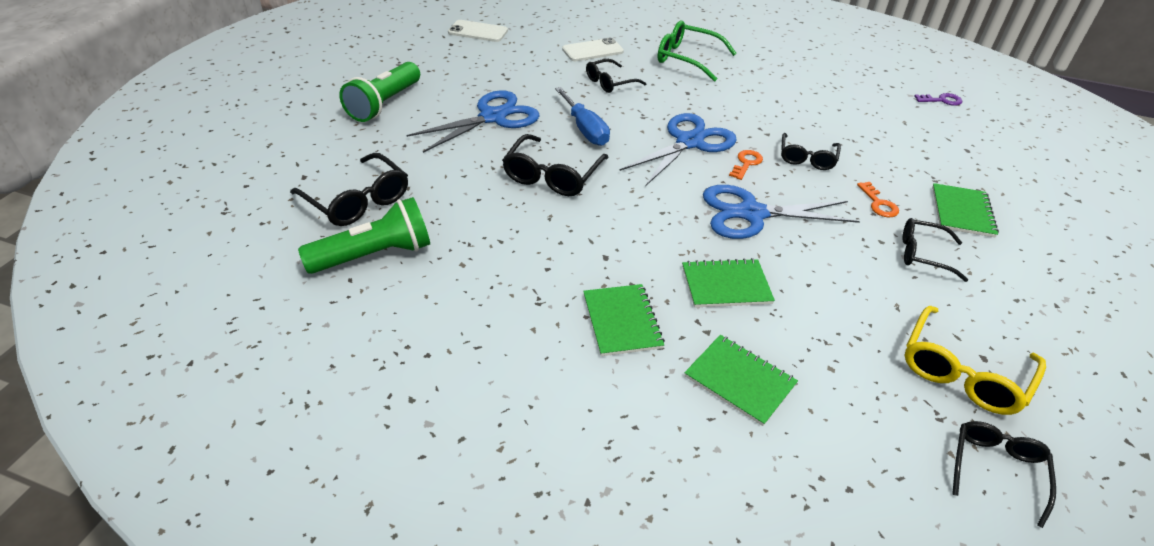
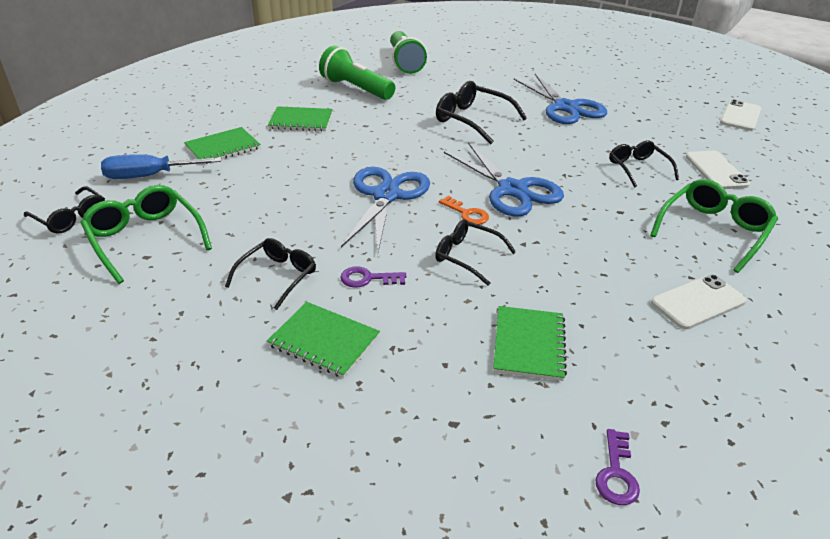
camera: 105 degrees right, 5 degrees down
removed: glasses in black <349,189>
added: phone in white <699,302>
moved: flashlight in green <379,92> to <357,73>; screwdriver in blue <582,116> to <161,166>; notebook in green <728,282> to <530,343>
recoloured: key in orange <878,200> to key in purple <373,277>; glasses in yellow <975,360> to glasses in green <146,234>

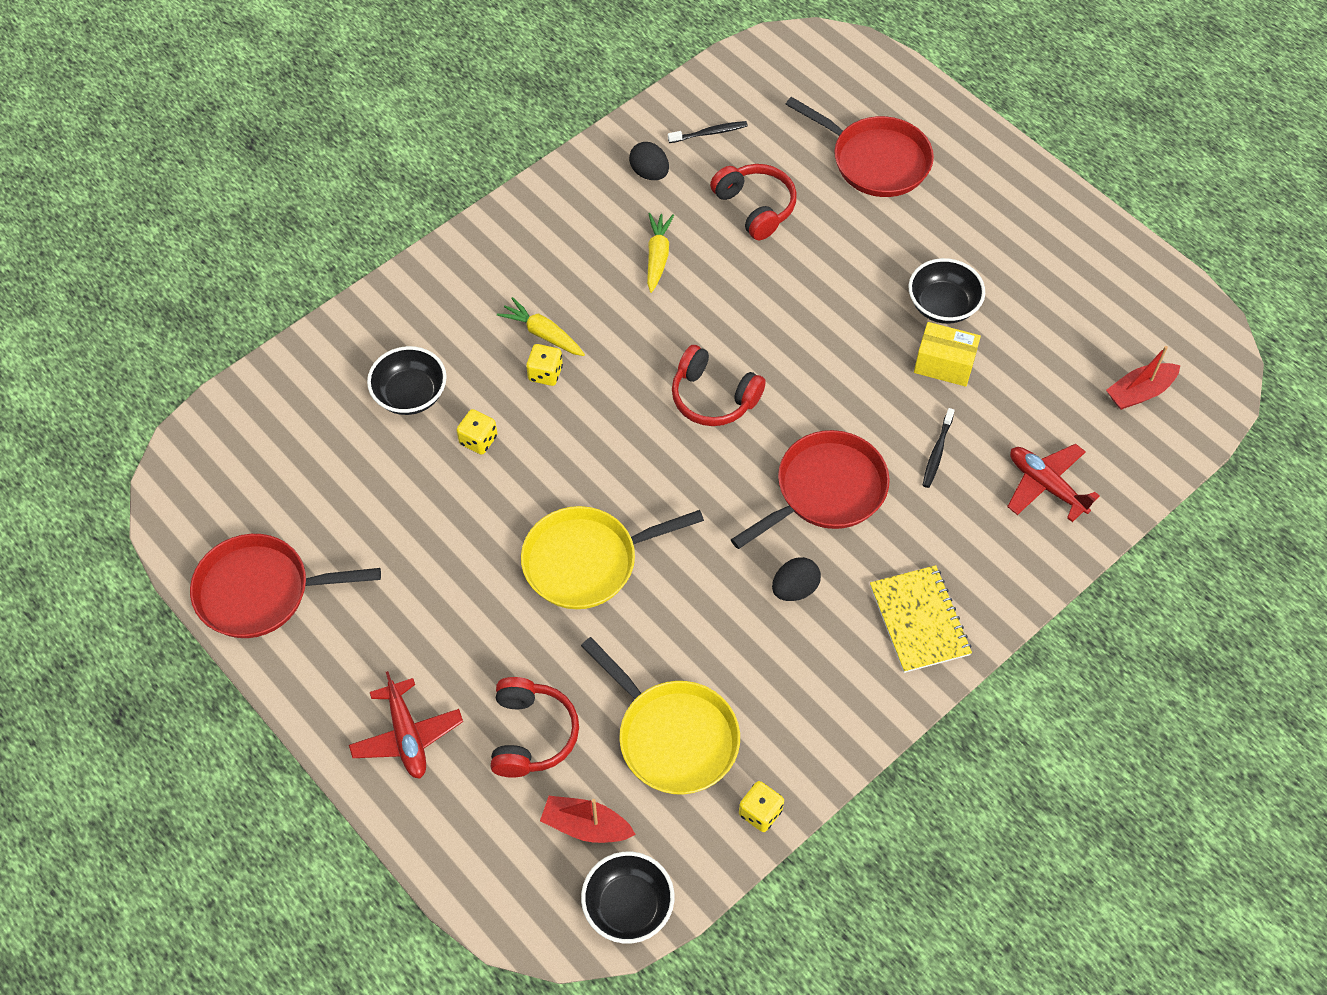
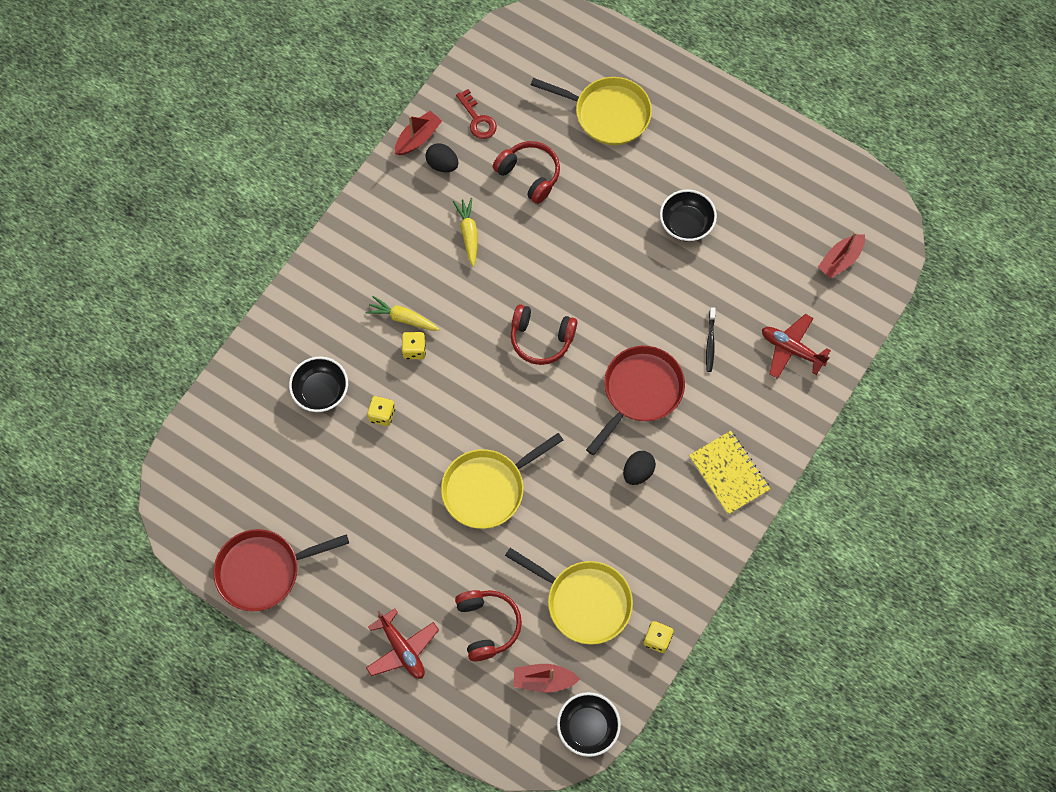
camera: 15 degrees left, 10 degrees up
removed: box in yellow <947,354>
added: boat in red <418,133>
replaced: toothbrush in black <708,132> to key in red <476,114>
recoloured: pan in red <860,147> to pan in yellow <591,111>

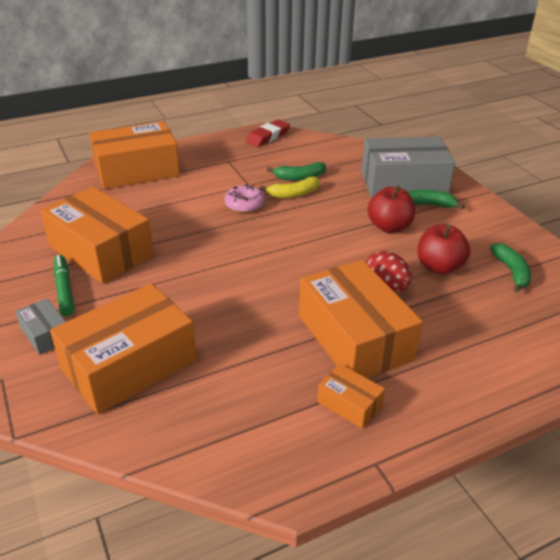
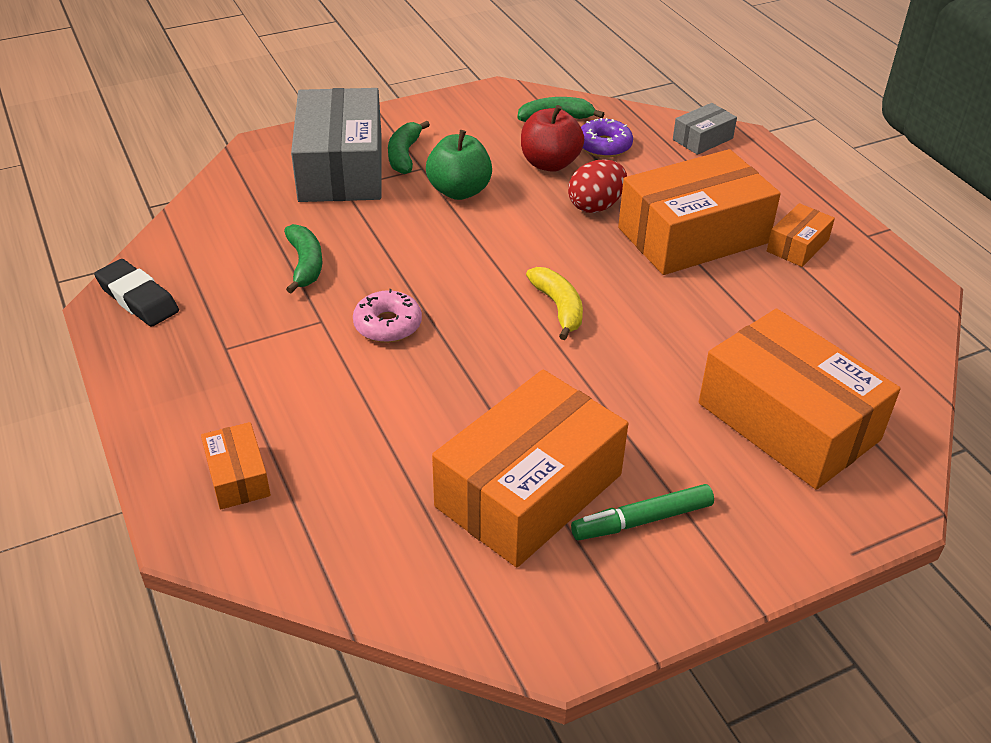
camera: 90 degrees left, 5 degrees up
added: donut in purple <607,137>
moved: box in grey <40,326> to <705,129>; banana in yellow <290,187> to <554,303>
recoloured: eraser in red <268,133> to eraser in black <136,293>; apple in red <391,209> to apple in green <459,165>
resized: box in orange <134,155> = <236,466> x0.46

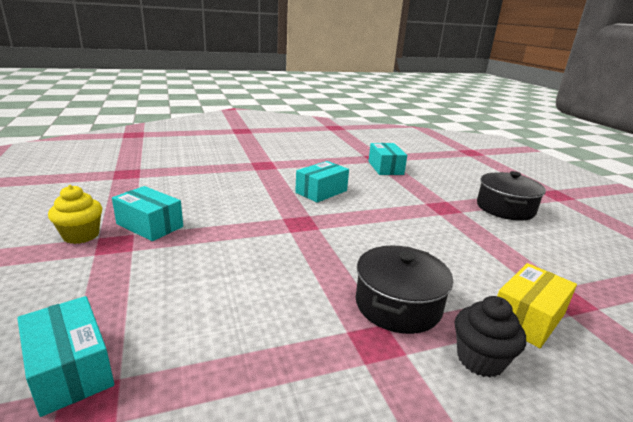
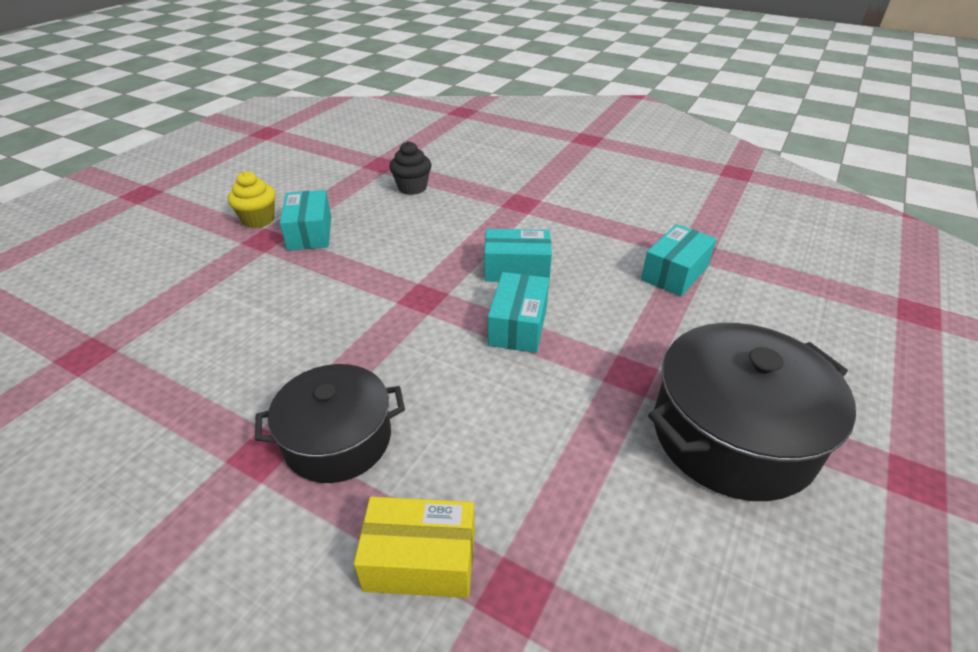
camera: 50 degrees right, 15 degrees up
moved: box in turquoise <65,356> to <518,312>; cupcake in black <490,337> to <410,168>
resized: pot in black <511,196> = <752,412> x1.50

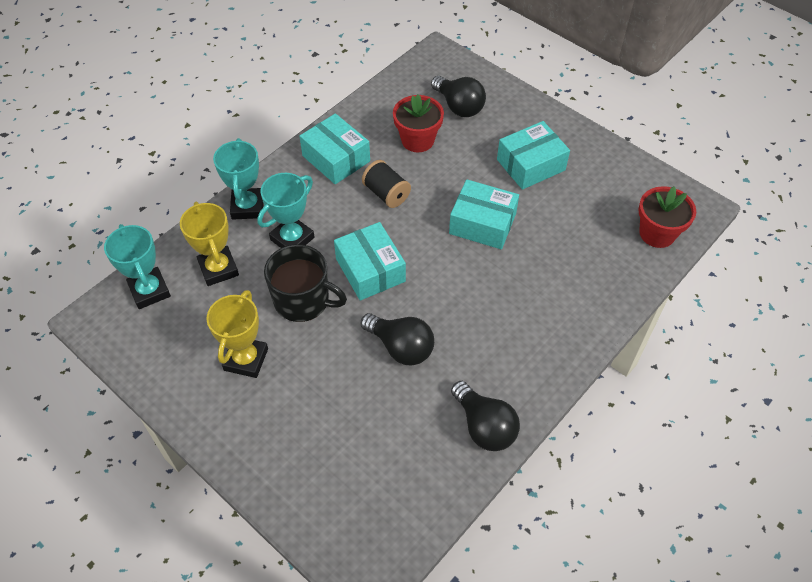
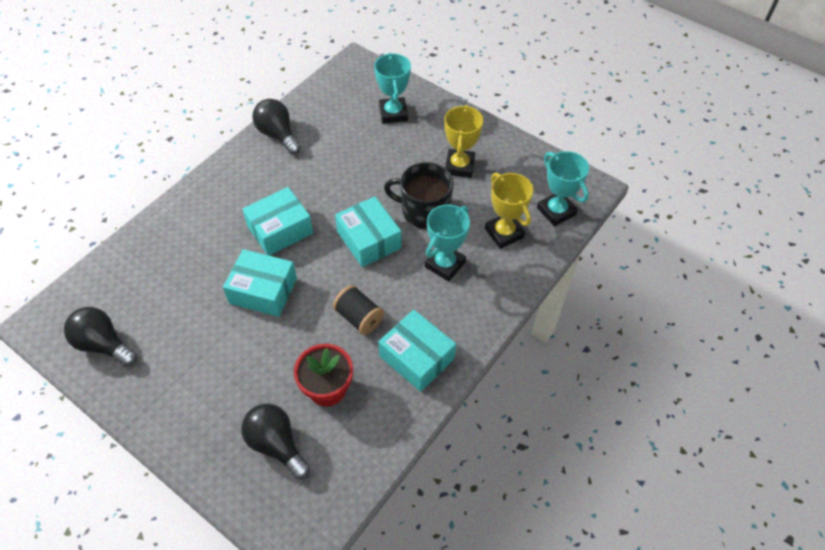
camera: 175 degrees right, 0 degrees up
removed: flower pot in red <667,217>
moved: trophy in turquoise <238,179> to <392,88>; light bulb in black <397,339> to <100,337>; box in turquoise <533,155> to <277,221>

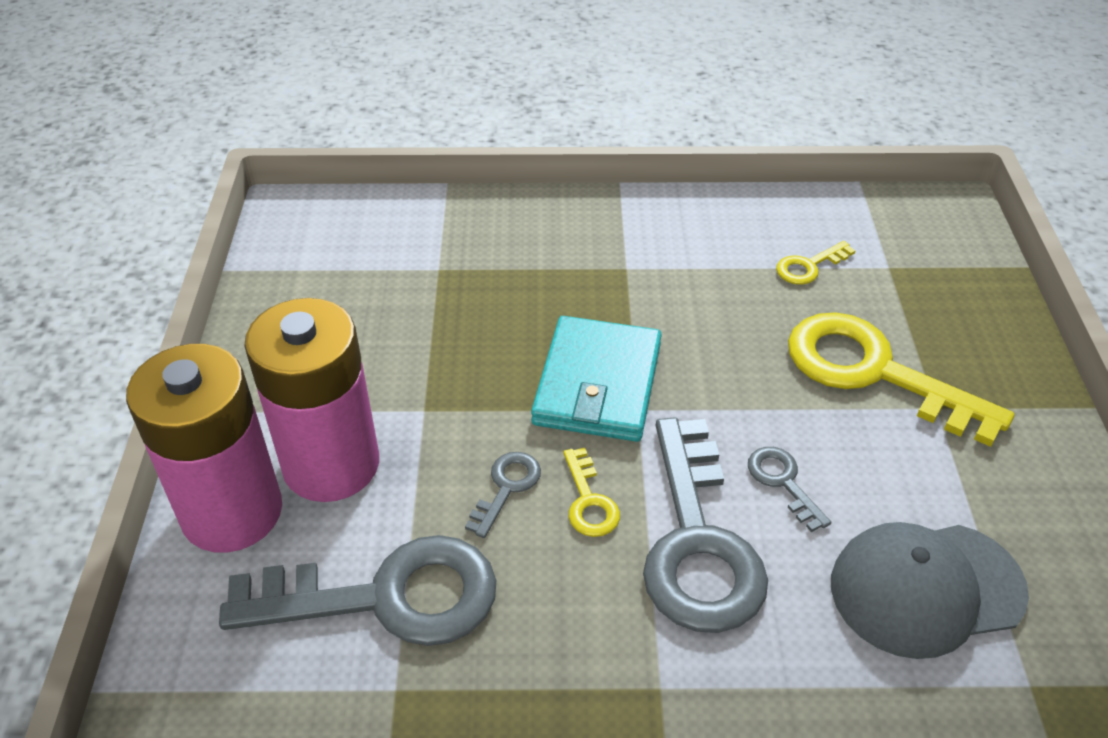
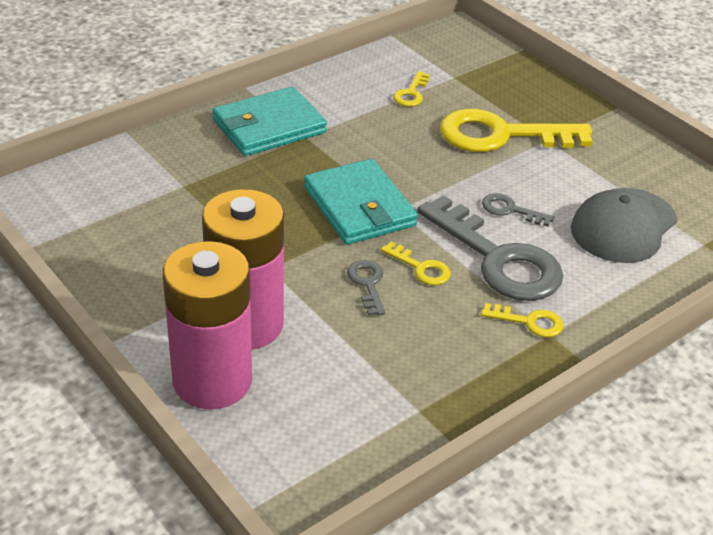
camera: 40 degrees left, 5 degrees down
removed: key in grey <357,590>
added: wallet in turquoise <269,121>; key in yellow <522,320>

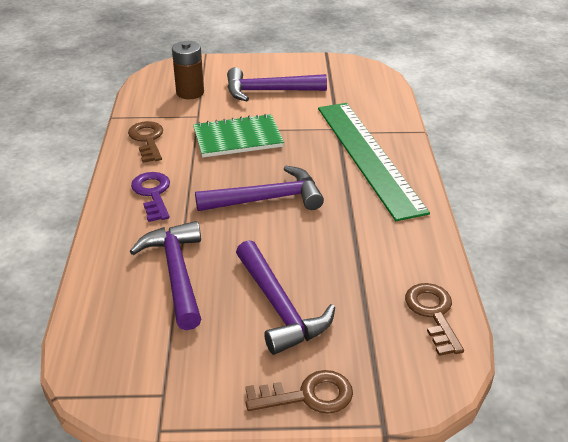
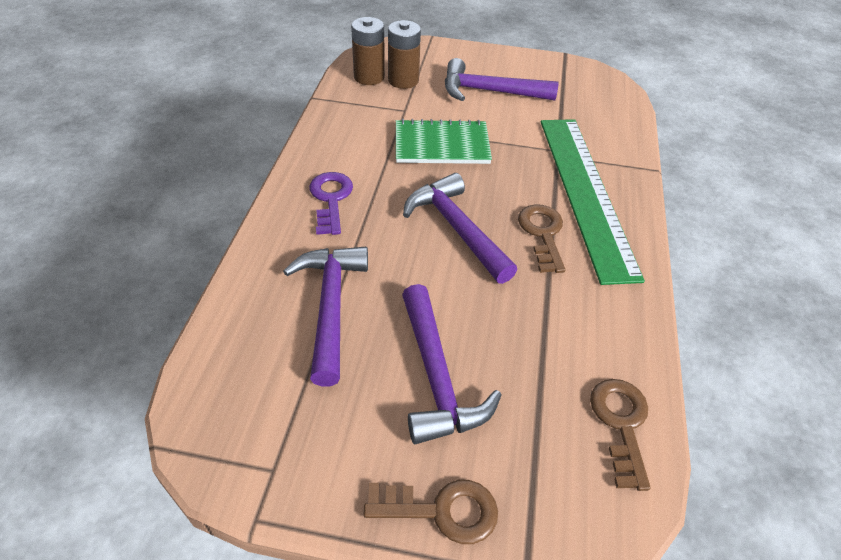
camera: 10 degrees right, 10 degrees up
added: battery in brown <368,51>
moved: key in brown <145,142> to <541,238>
turned: hammer in purple <259,188> = <460,228> 120 degrees counterclockwise

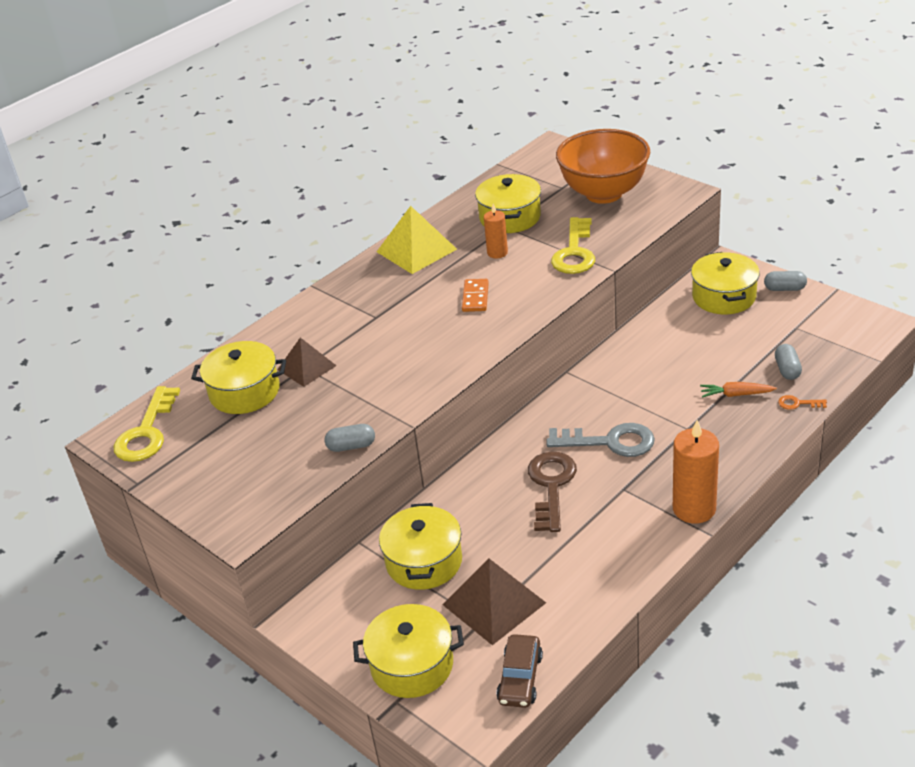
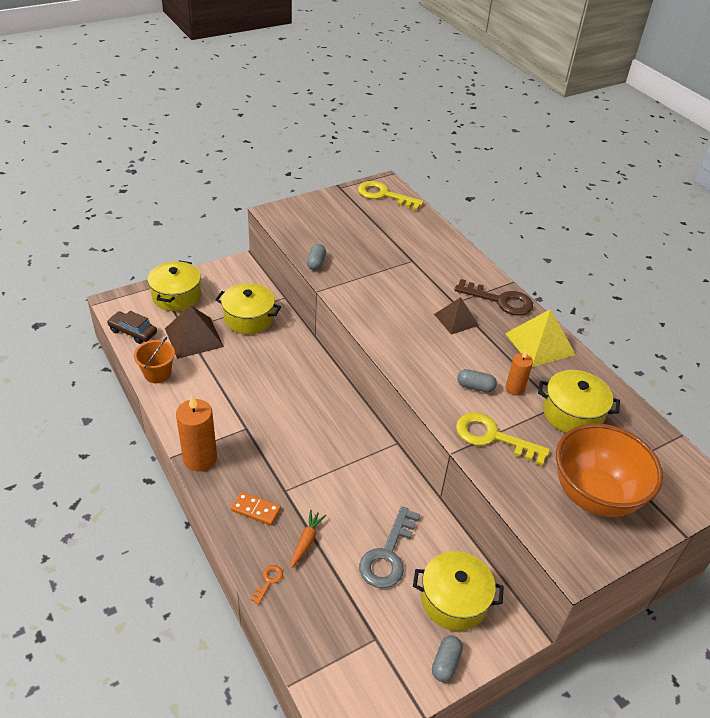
camera: 100 degrees right, 5 degrees up
removed: pot in yellow <238,377>
added: bucket in orange <154,360>
moved: pyramid in brown <307,362> to <456,315>; domino in orange <475,295> to <256,508>; key in brown <552,491> to <494,297>; key in grey <600,440> to <389,547>; capsule in grey <788,362> to <477,380>

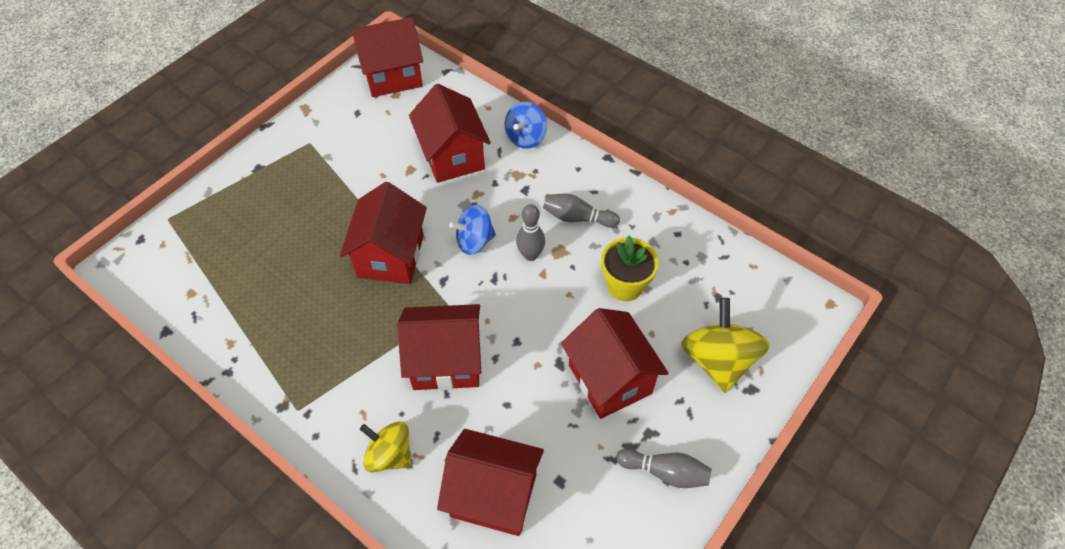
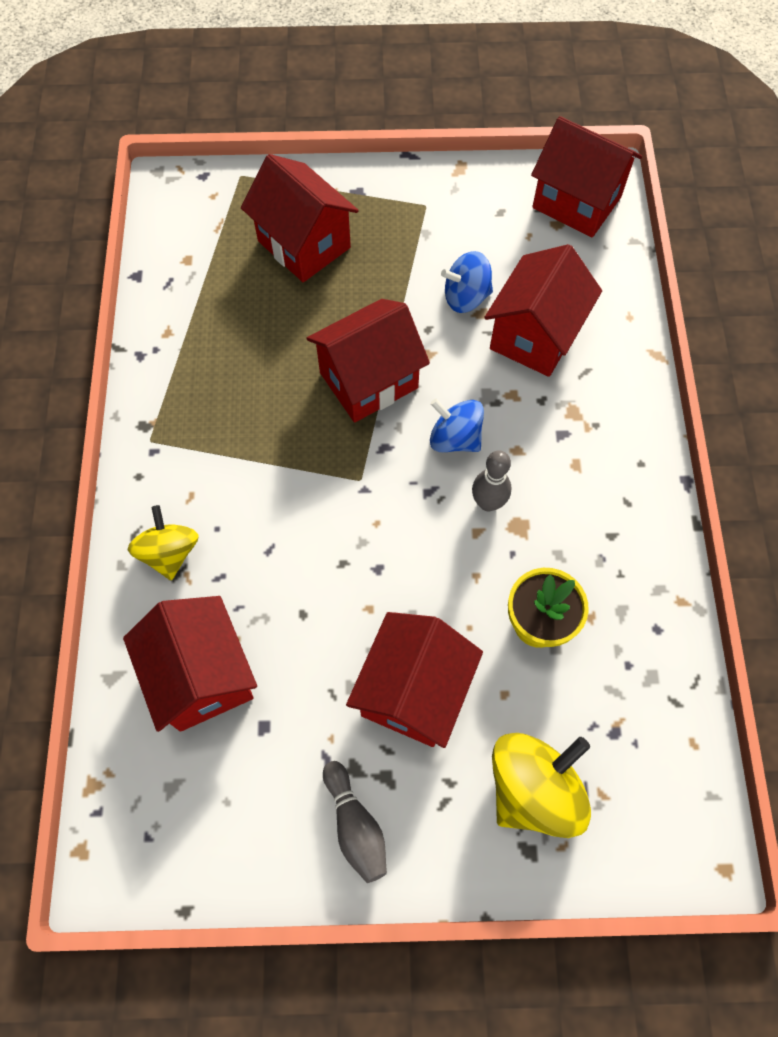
camera: 50 degrees right, 10 degrees up
removed: bowling pin in grey <581,210>
moved: house in red <439,347> to <300,218>; spinning top in blue <526,125> to <467,282>

